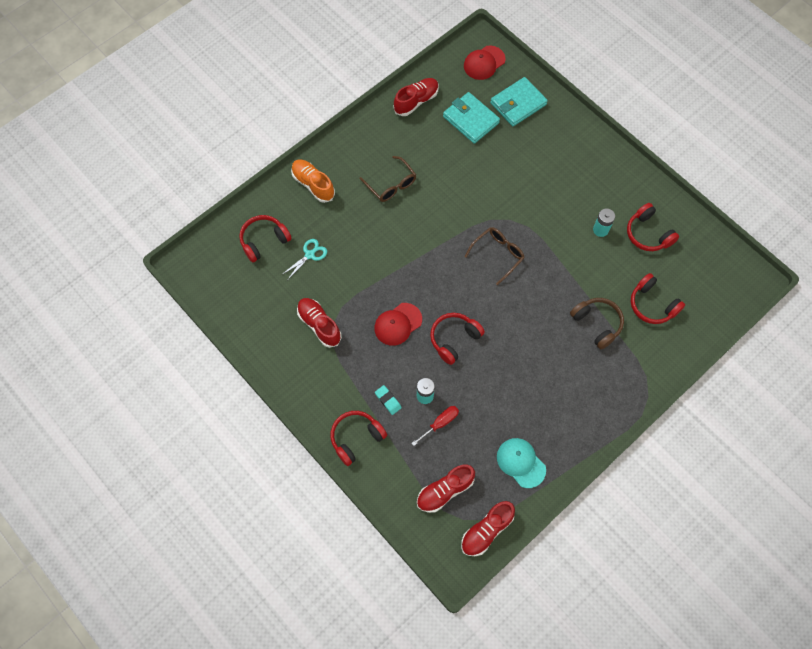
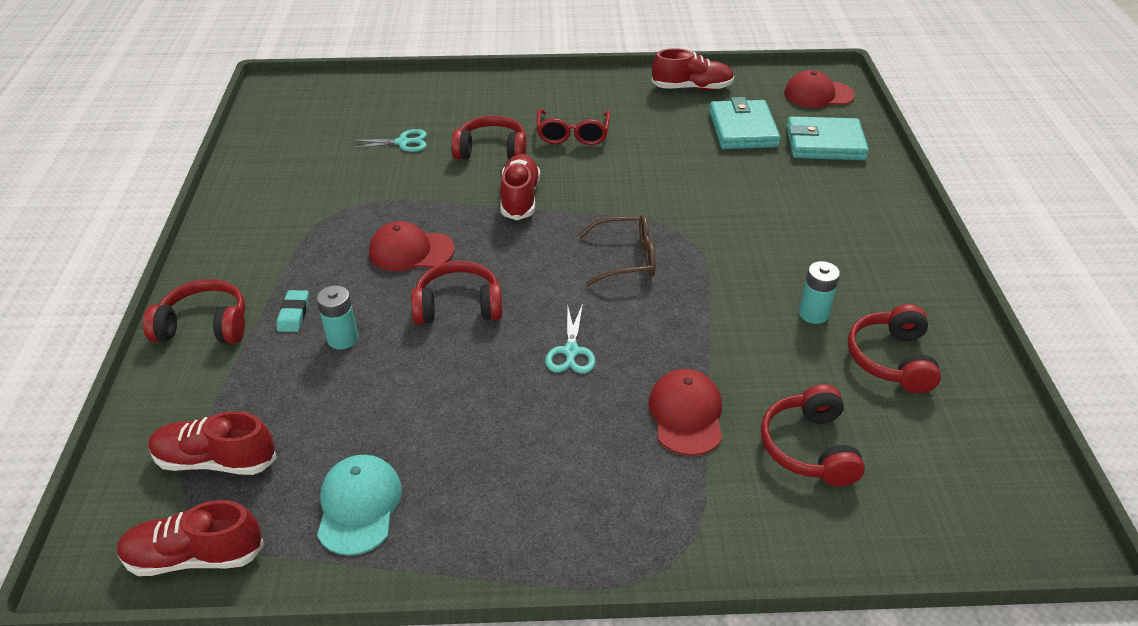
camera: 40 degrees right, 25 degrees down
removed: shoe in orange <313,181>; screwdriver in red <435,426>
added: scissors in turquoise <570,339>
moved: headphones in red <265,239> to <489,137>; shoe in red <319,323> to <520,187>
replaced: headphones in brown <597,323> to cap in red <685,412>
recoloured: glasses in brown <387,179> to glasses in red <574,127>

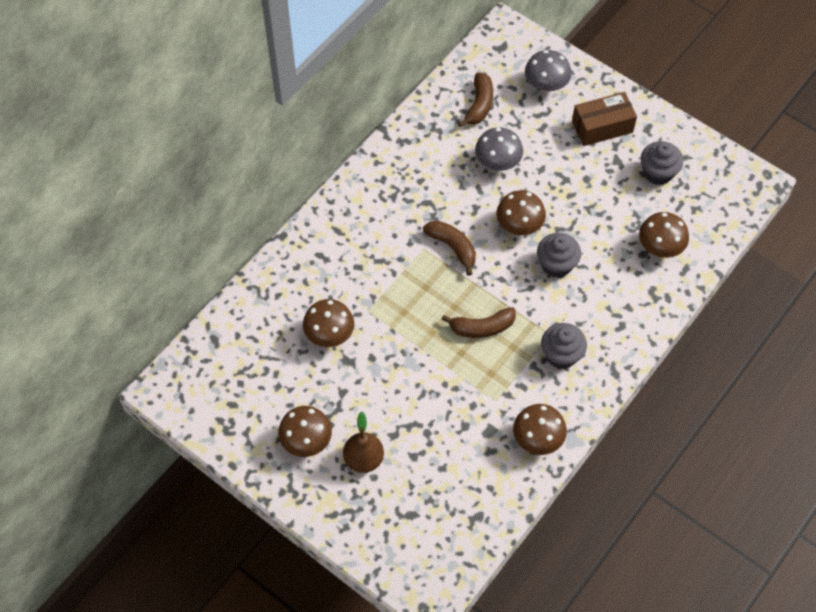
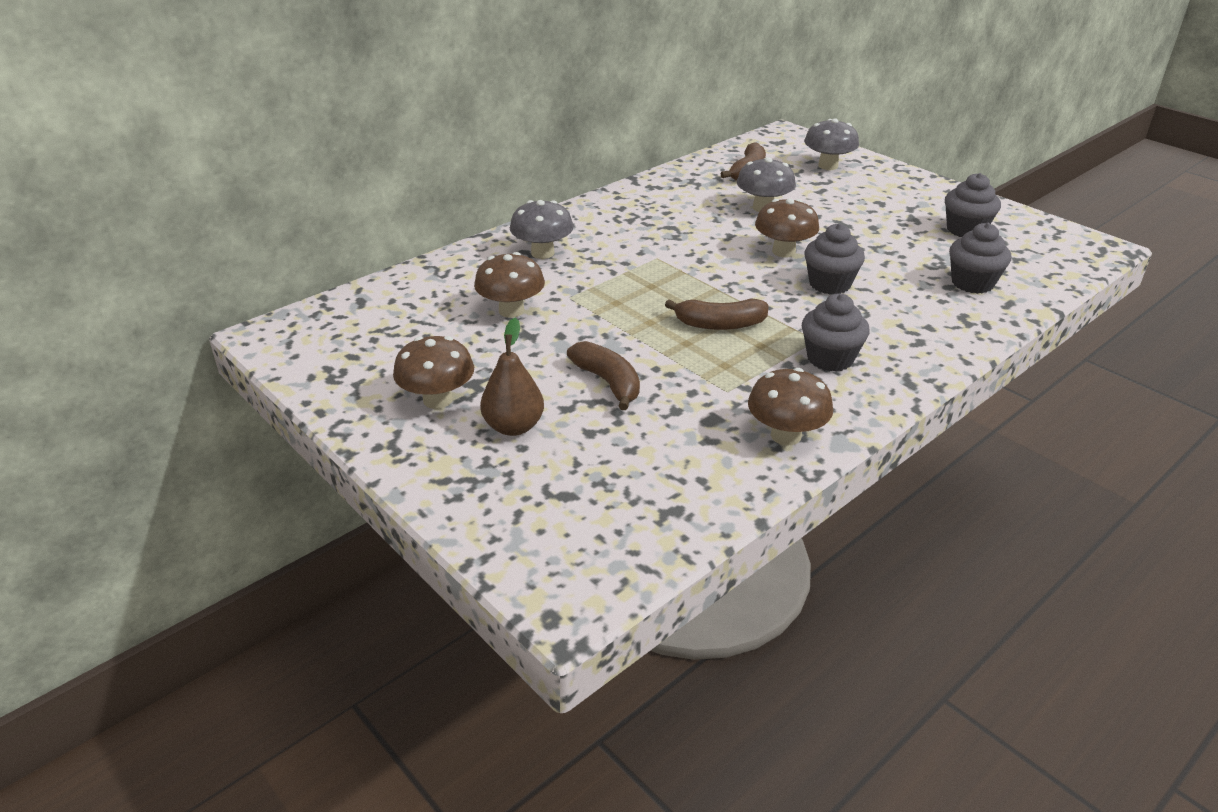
camera: 10 degrees right, 25 degrees down
removed: box in brown <604,119>
added: mushroom in grey <542,229>
moved: banana in brown <449,248> to <603,375>
replaced: mushroom in brown <664,235> to cupcake in grey <980,258>

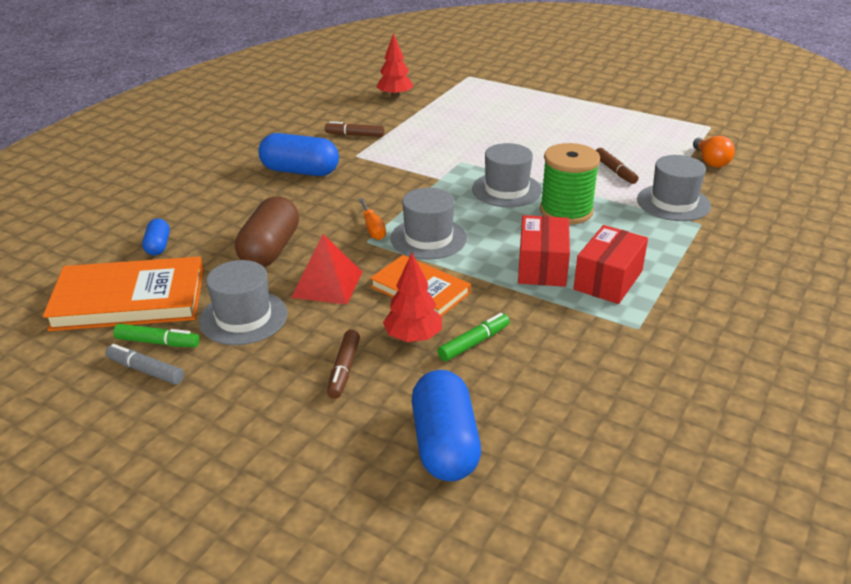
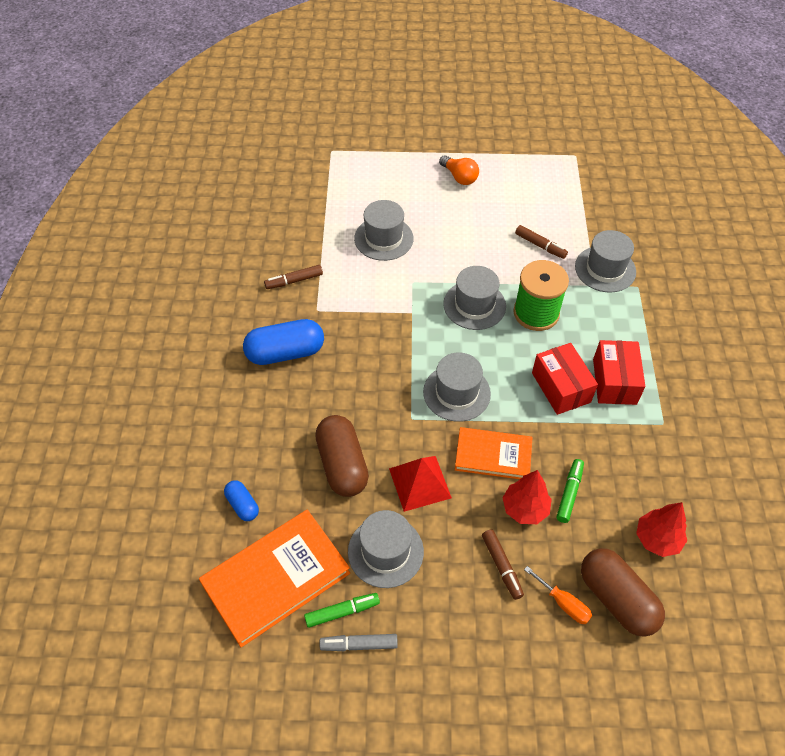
camera: 30 degrees left, 20 degrees up
added: hat in grey <384,230>
moved: screwdriver in orange <372,219> to <558,595>; tree in red <395,65> to <661,529>; light bulb in orange <714,151> to <459,170>
recoloured: capsule in blue <446,425> to capsule in brown <623,592>

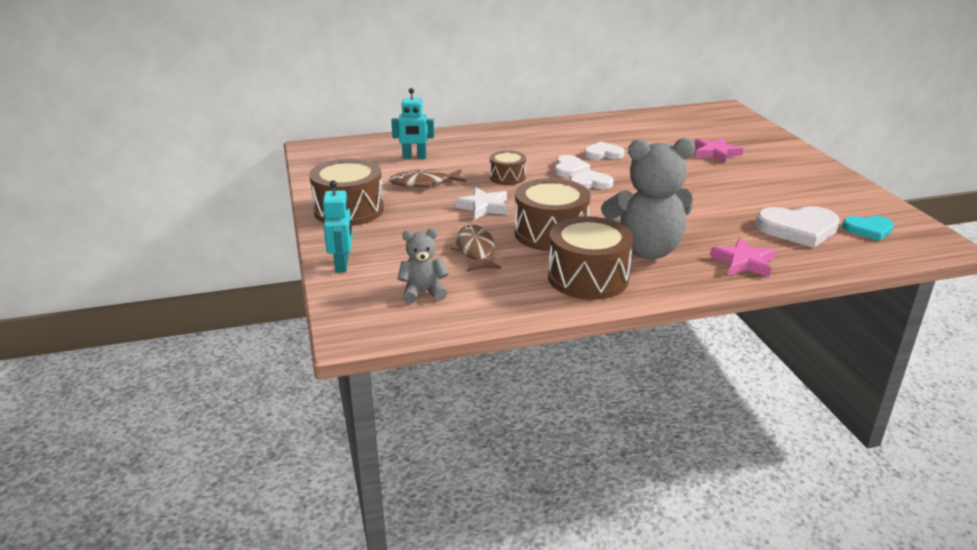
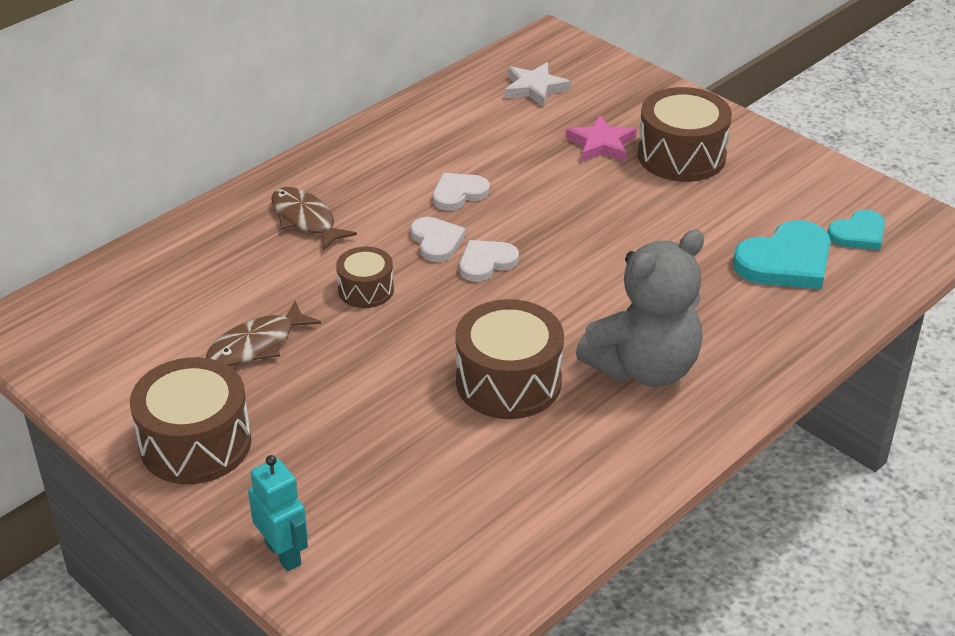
camera: 30 degrees left, 10 degrees up
removed: robot in turquoise <412,123>; teddy bear in grey <423,266>; star in pink <743,257>
moved: fish in brown <475,248> to <314,219>; star in white <481,203> to <538,84>; drum in brown <590,258> to <685,134>
recoloured: heart in white <797,227> to heart in turquoise <782,254>

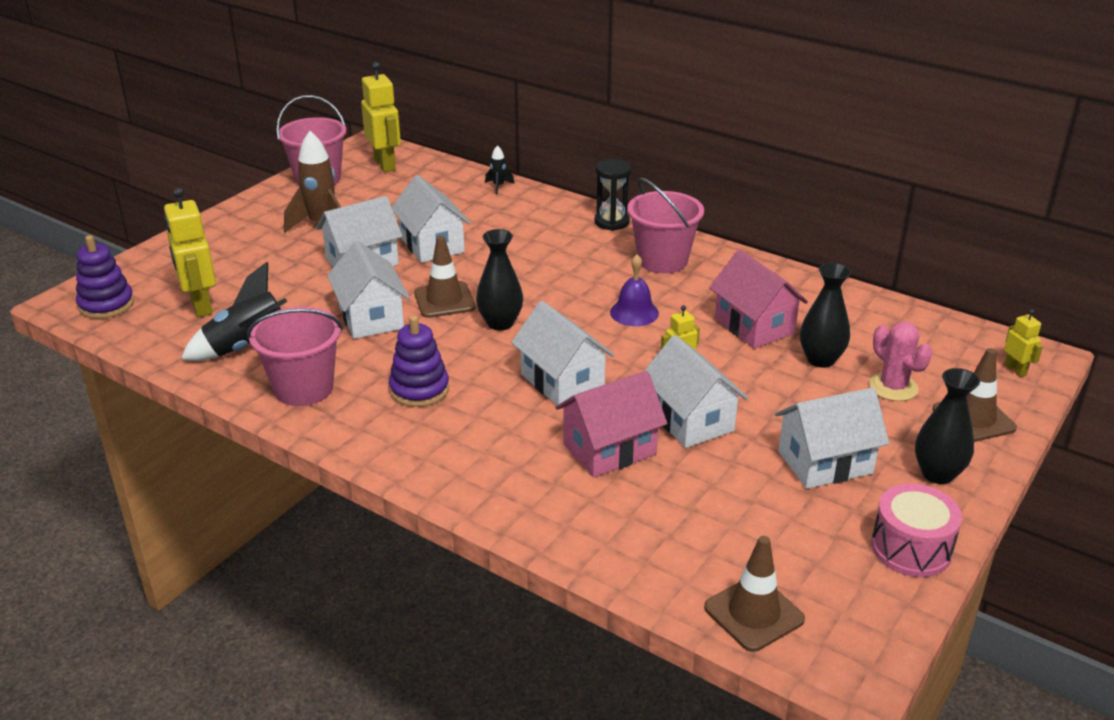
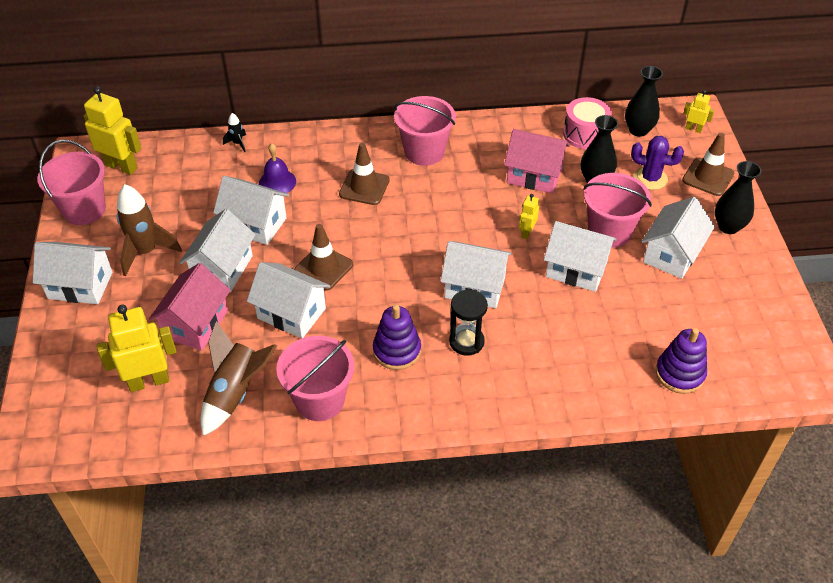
camera: 40 degrees left, 15 degrees up
added: house in white <73,273>; bucket in pink <617,210>
moved: stacking toy in purple <105,277> to <681,361>; vase in black <499,279> to <644,101>; house in pink <611,424> to <190,307>; hourglass in black <613,195> to <468,323>; bell in purple <634,290> to <277,168>; traffic cone in brown <754,594> to <364,174>; drum in pink <916,530> to <587,123>
recoloured: rocket in black <234,311> to rocket in brown <238,378>; cactus in pink <900,361> to cactus in purple <657,163>
turned: robot in yellow <190,252> = <137,348> 135 degrees clockwise

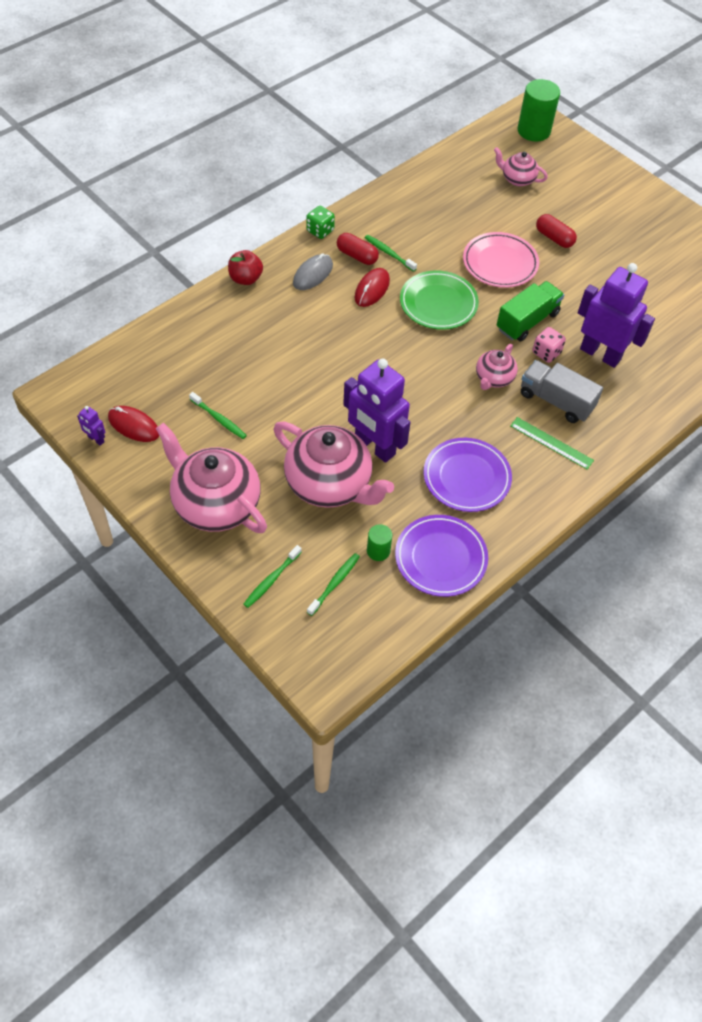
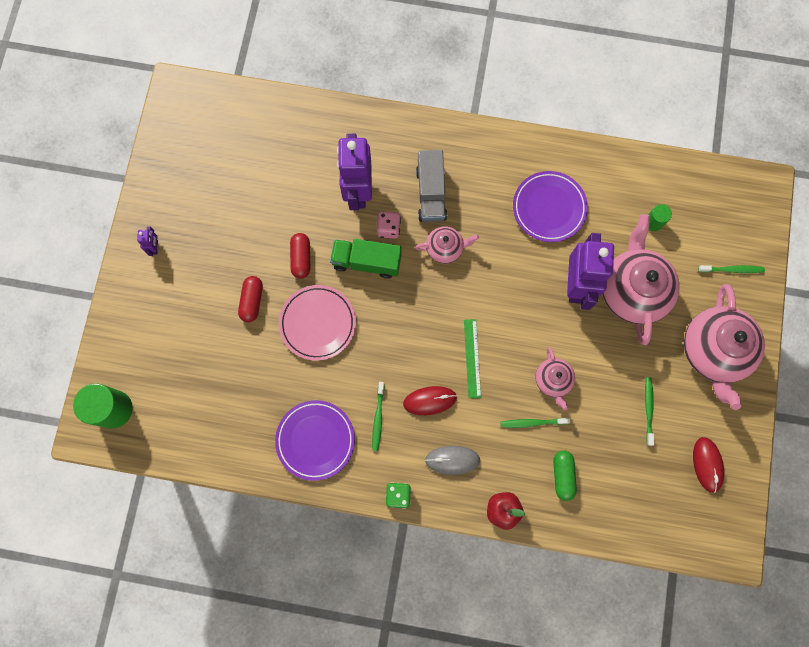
camera: 125 degrees left, 20 degrees up
removed: plate in green <439,300>
added: capsule in green <565,475>
moved: robot in purple <91,426> to <147,241>; toothbrush in green <333,584> to <535,423>; capsule in red <358,249> to <300,256>; plate in purple <441,556> to <315,440>; teapot in pink <521,166> to <555,378>; ruler in green <552,443> to <472,359>

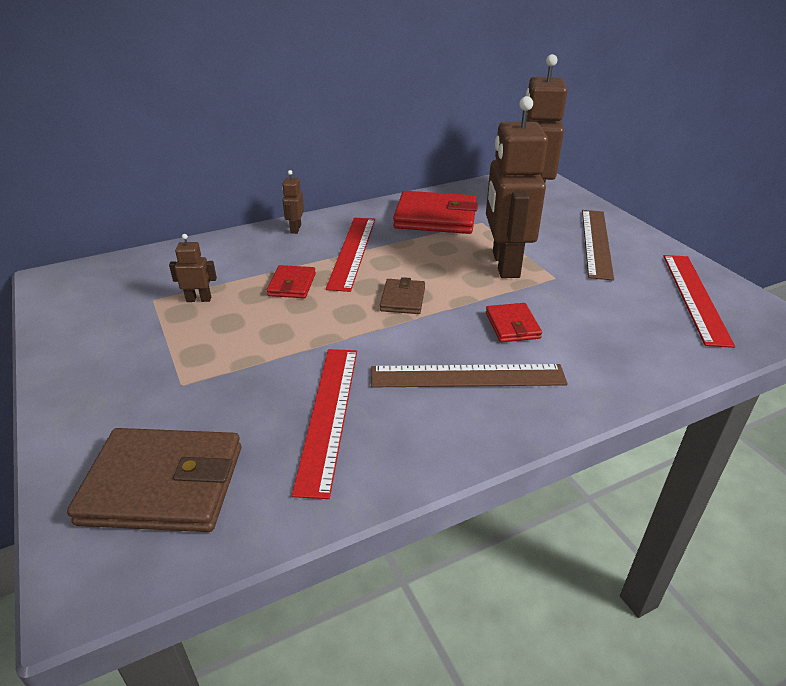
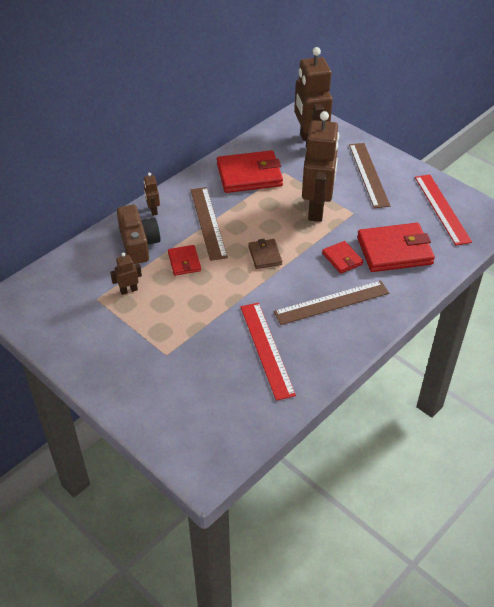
camera: 20 degrees left, 10 degrees up
removed: wallet in brown <154,480>
added: camera in brown <139,234>; wallet in red <396,247>
recoloured: ruler in red <350,255> to ruler in brown <209,224>
turned: robot in brown <517,187> = <320,166> 150 degrees counterclockwise

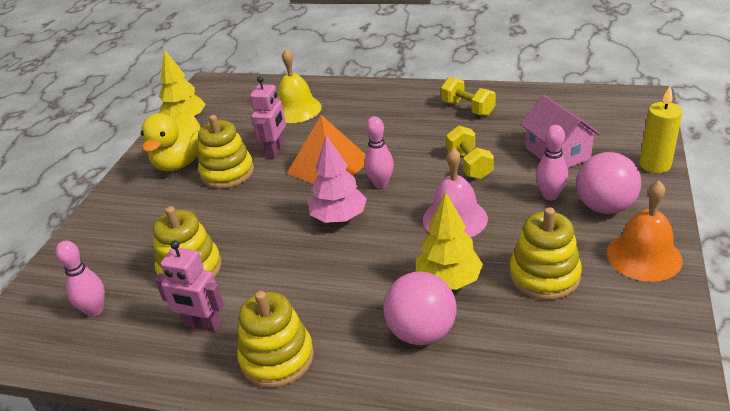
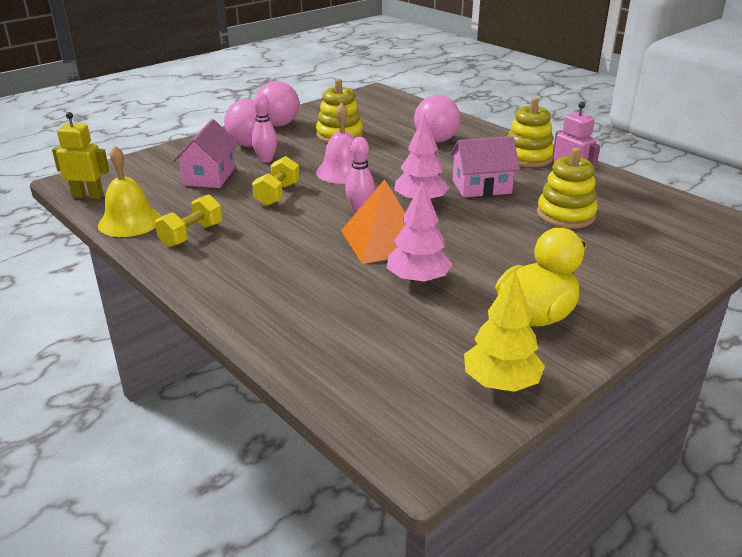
camera: 150 degrees left, 5 degrees down
removed: bowling pin in pink <80,279>; stacking toy in yellow <226,152>; tree in yellow <449,241>; candle in yellow <661,129>
added: robot in yellow <80,155>; house in pink <485,167>
moved: bell in yellow <300,86> to <129,191>
replaced: robot in pink <268,117> to tree in pink <420,232>; bell in orange <645,231> to ball in pink <278,103>
turned: dumbbell in yellow <468,96> = <188,220> 45 degrees clockwise

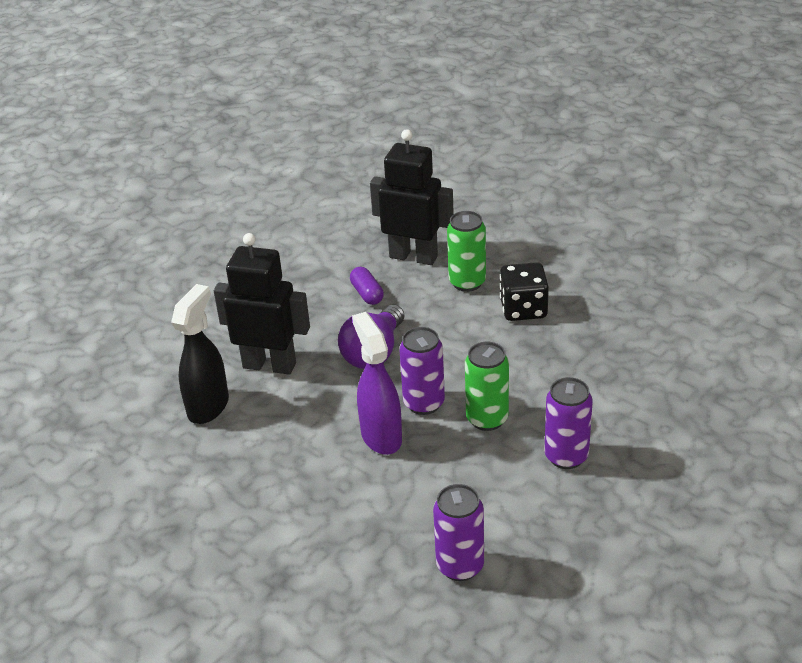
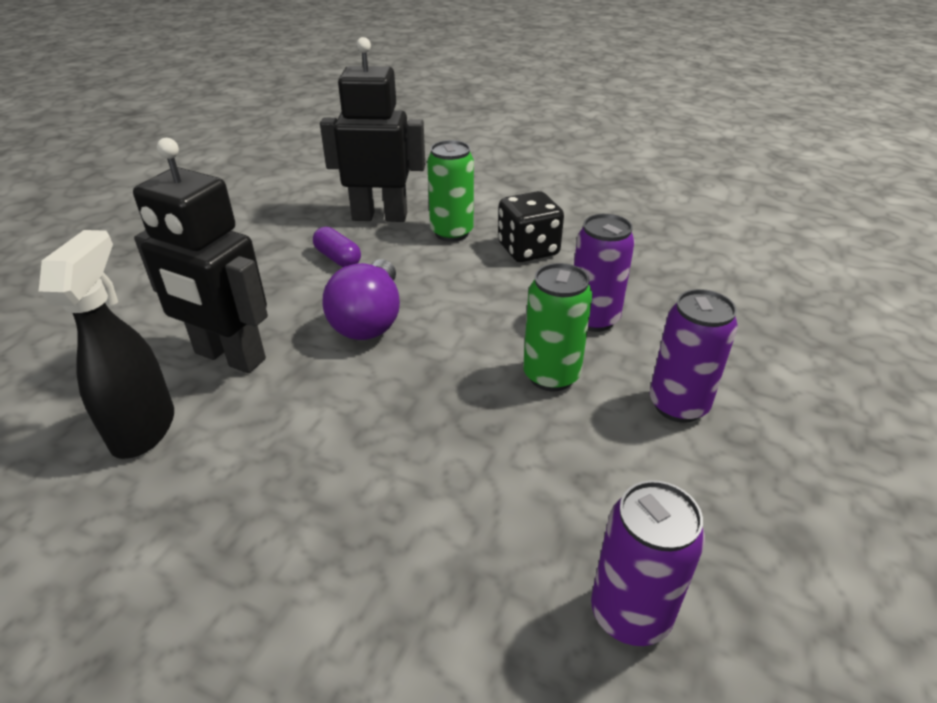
camera: 20 degrees left, 0 degrees up
removed: spray bottle in purple <377,383>
moved: can in purple <422,371> to <604,273>
turned: robot in black <262,304> = <200,255> 150 degrees counterclockwise

